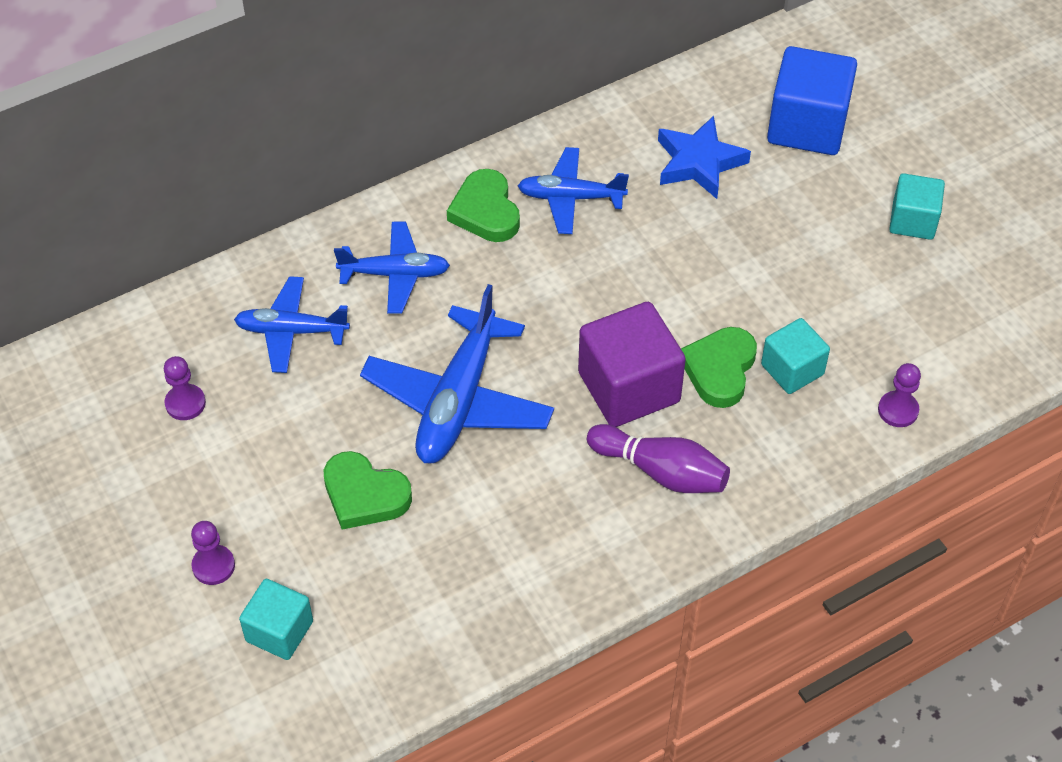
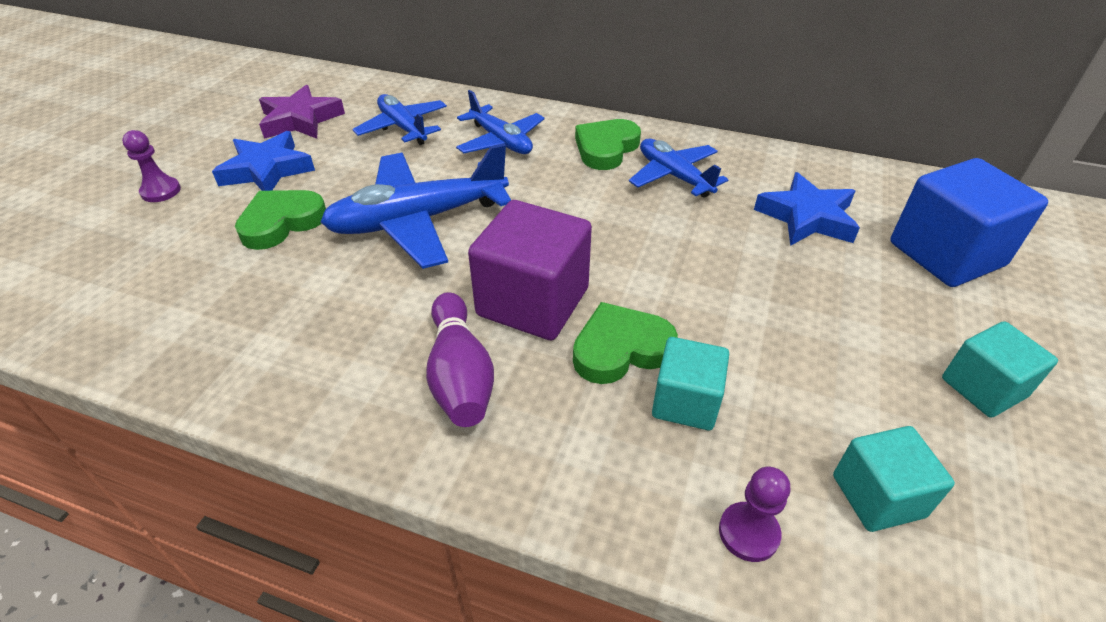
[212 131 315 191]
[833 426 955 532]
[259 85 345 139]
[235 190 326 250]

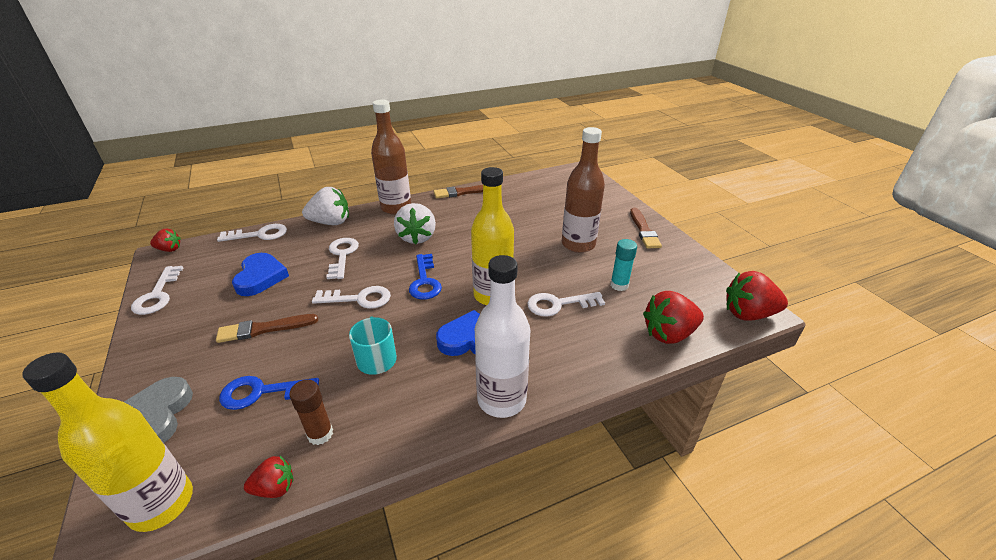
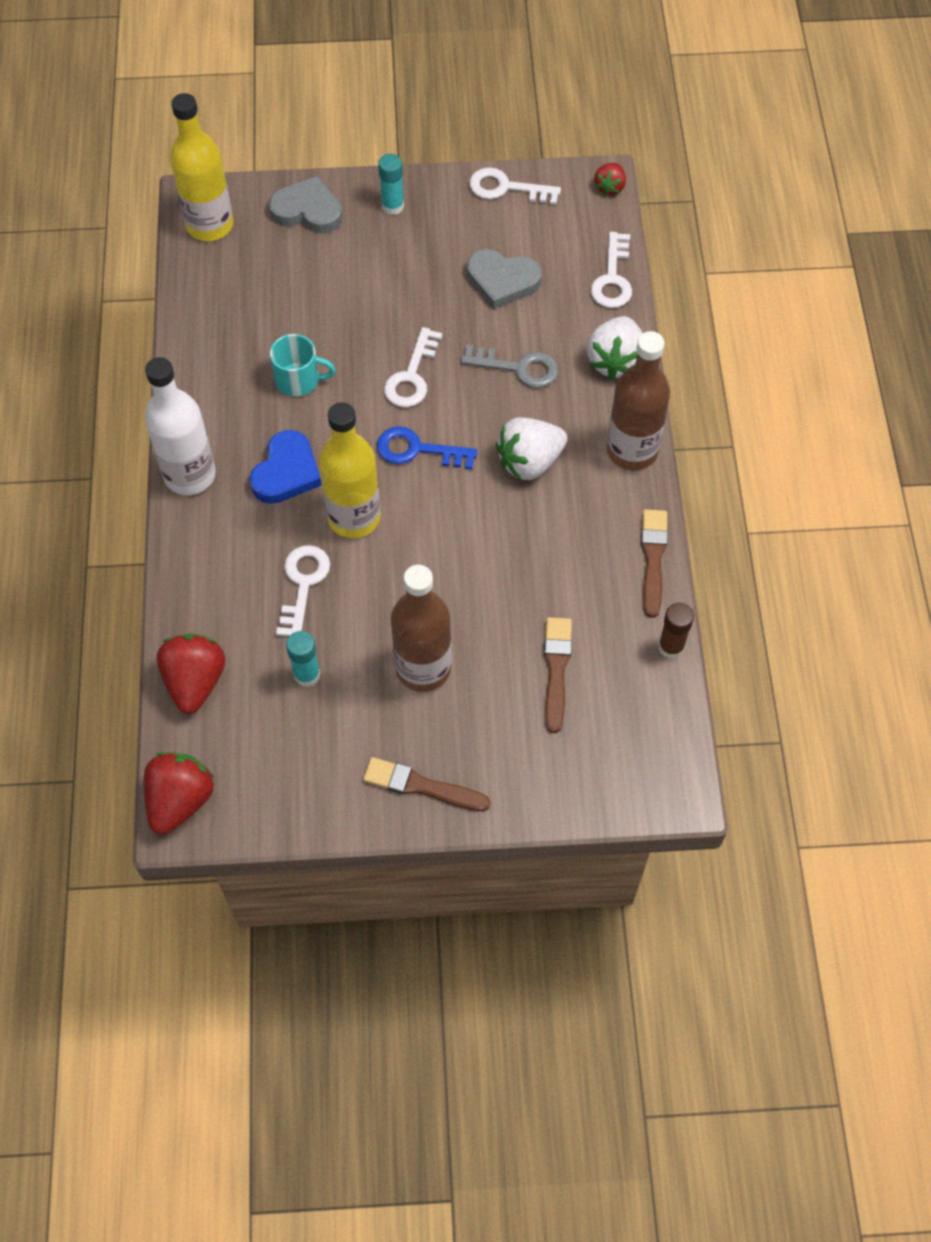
[219 376 319 410] (first image)
[244 456 293 498] (first image)
[378 154 404 215]
[544 617 572 733]
[658 603 694 659]
[467 249 542 309]
[461 344 559 388]
[496 417 568 480]

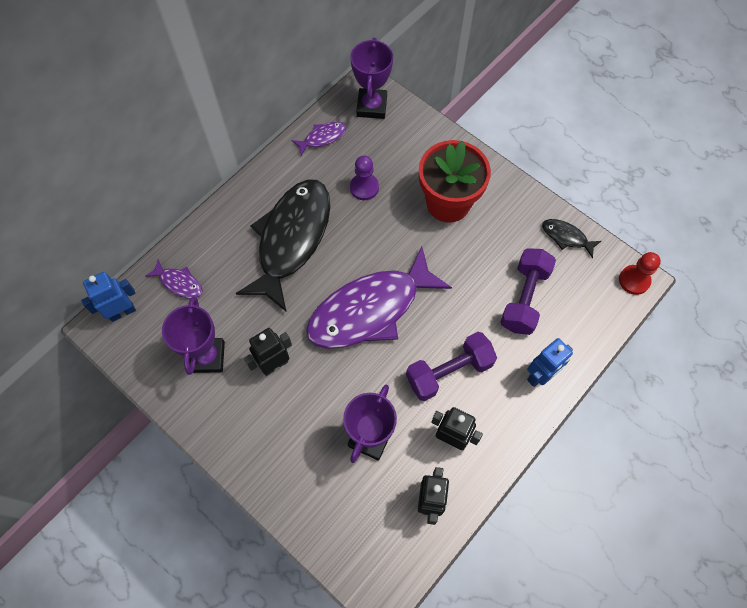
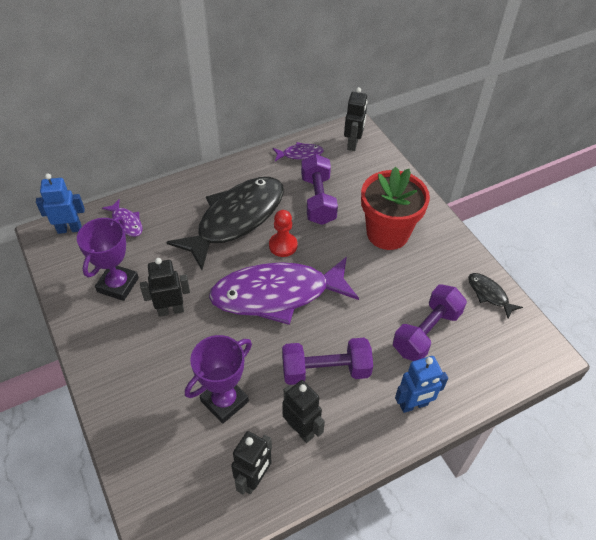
[269 210 297 257]
[344 87 368 151]
[301 154 338 225]

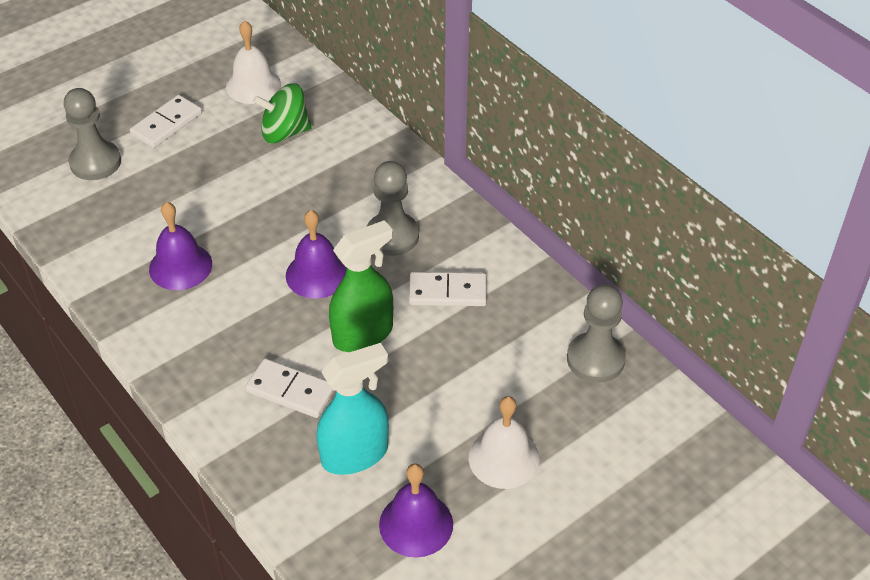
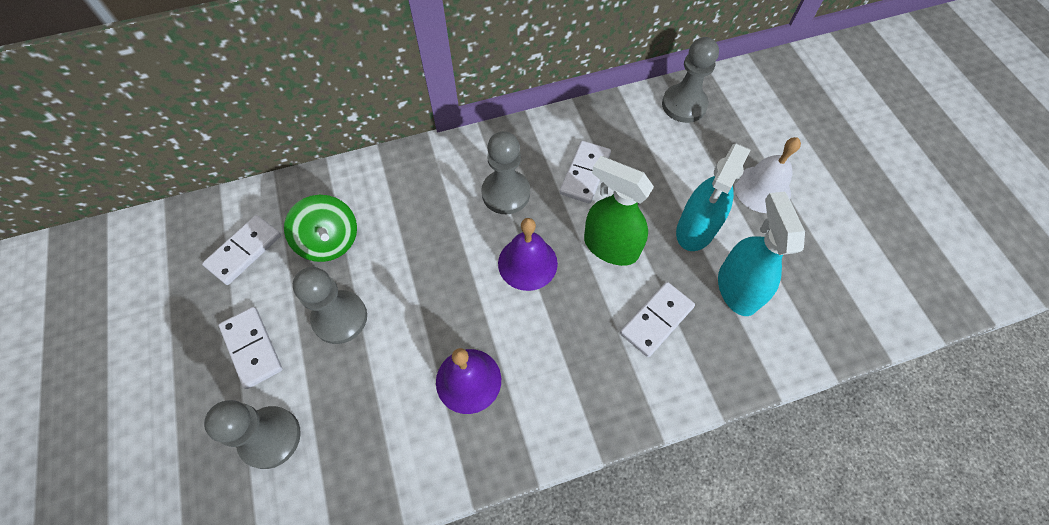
[379 464 453 558] (first image)
[293 267 367 344]
[676 143 751 251]
[202 215 281 285]
[284 195 357 262]
[584 156 654 266]

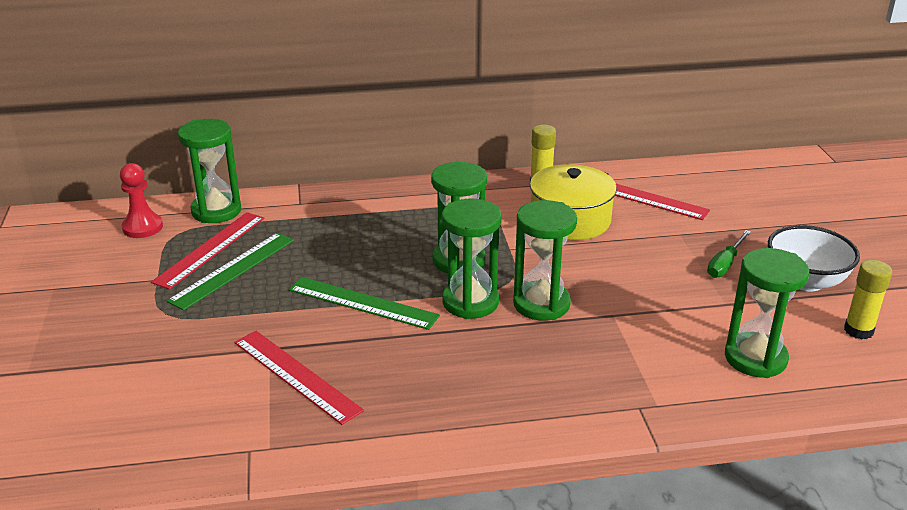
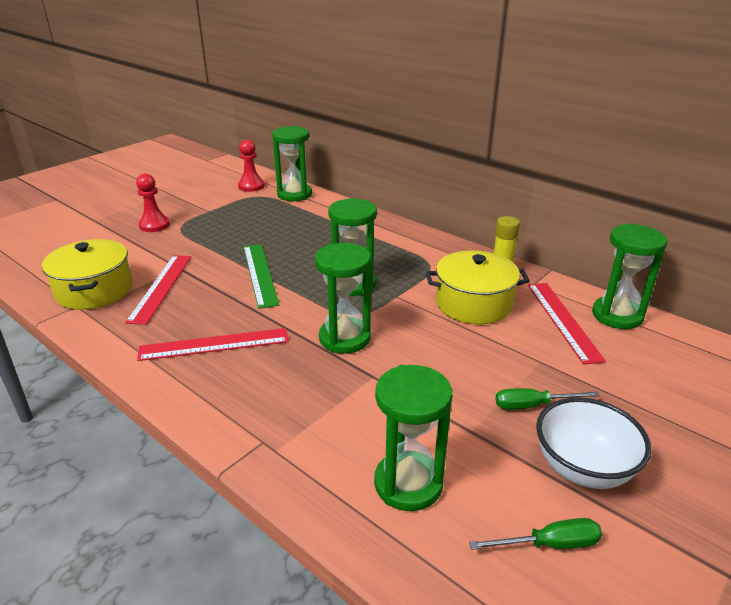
[167 233 294 310] (first image)
[42 239 132 310]
[136 174 170 232]
[137 328 289 361]
[592 223 668 329]
[469 518 602 550]

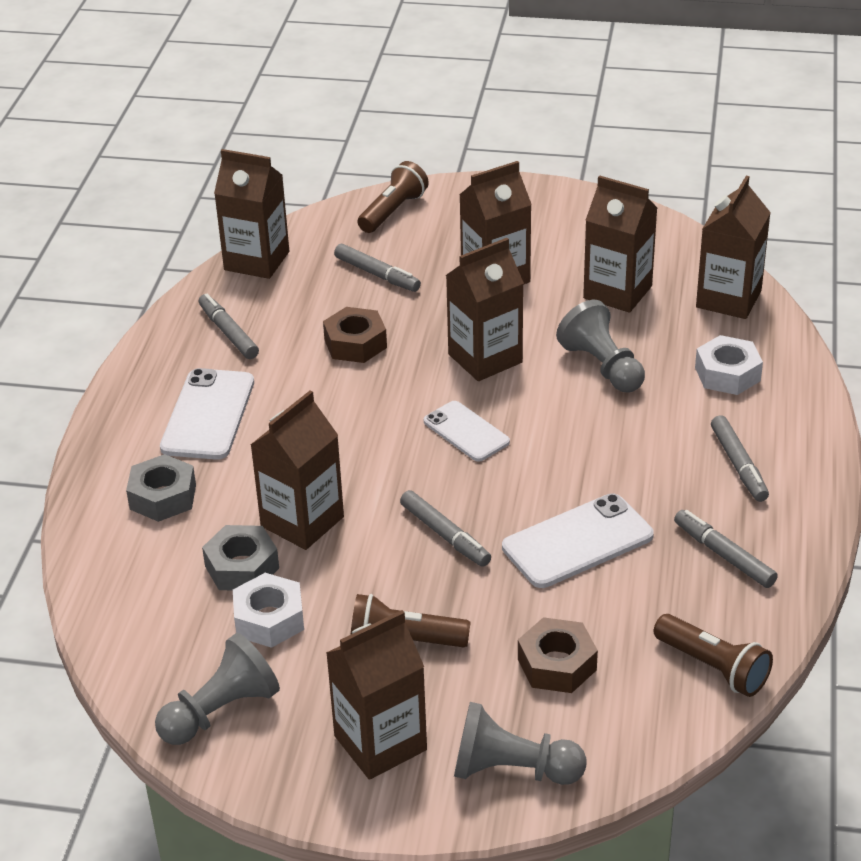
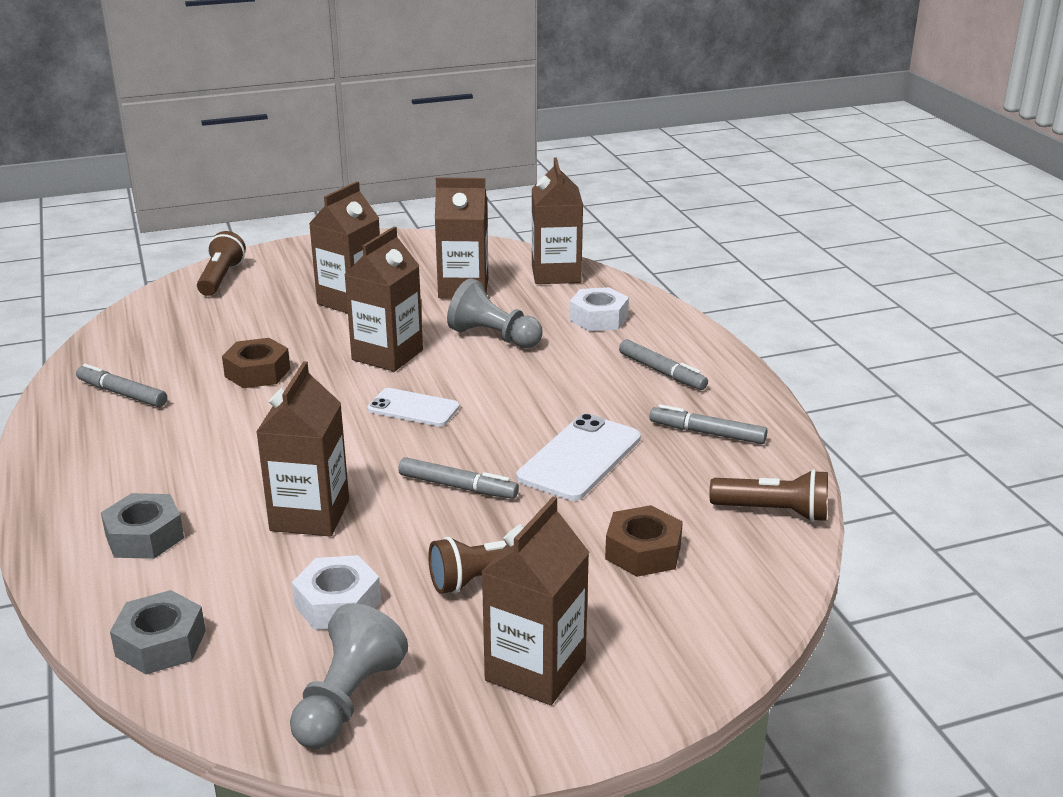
[160 368 254 460] (first image)
[214 149 289 279] (first image)
[334 244 421 292] (first image)
[454 702 587 785] (first image)
[110 590 206 674]

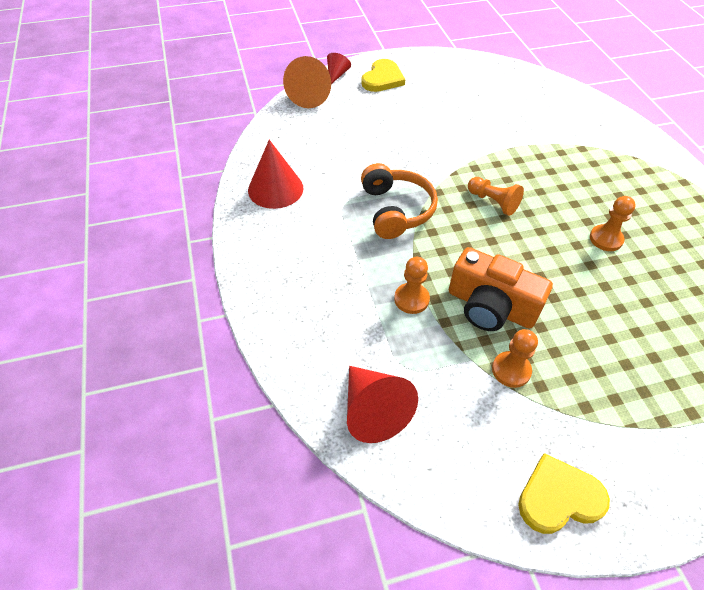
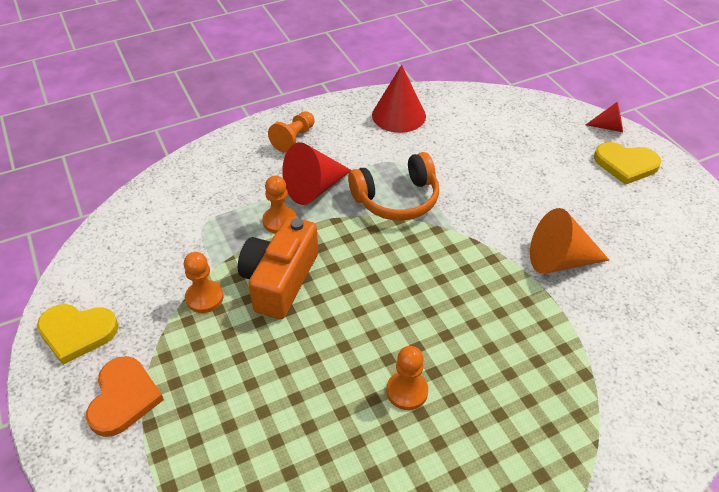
[86 356 164 437]
[530 208 610 274]
[282 142 351 205]
[268 111 315 153]
[37 304 119 364]

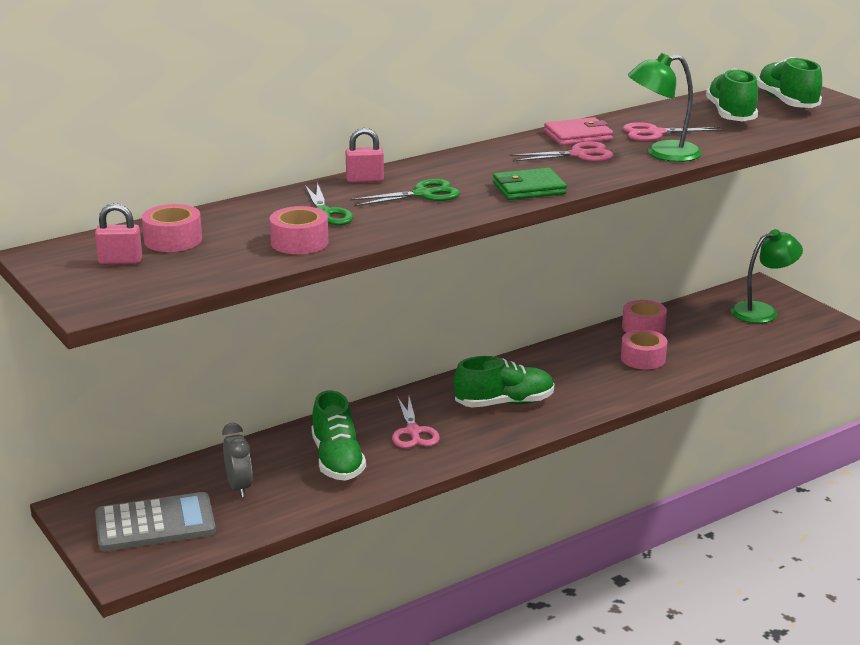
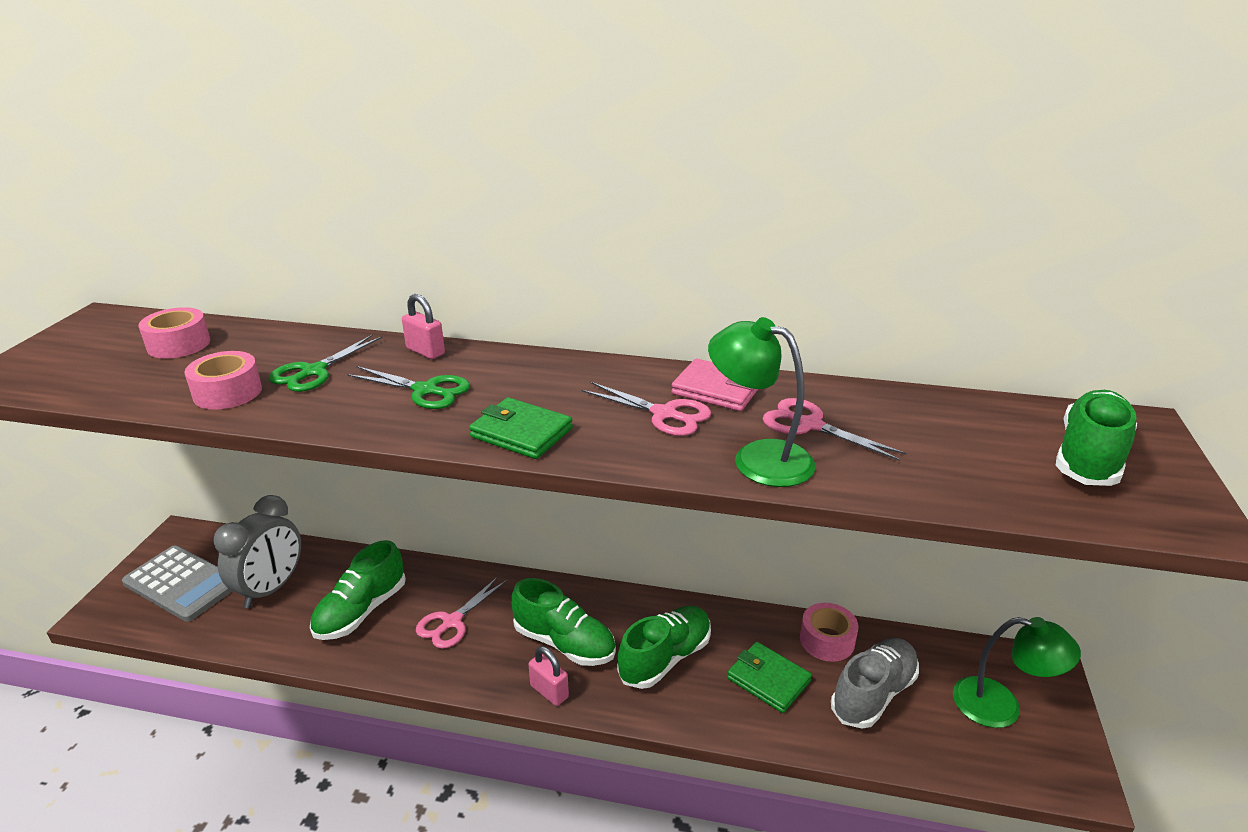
[831 638 919 729]
[528 646 569 706]
[617 606 711 689]
[727 642 812 713]
[214 495 301 608]

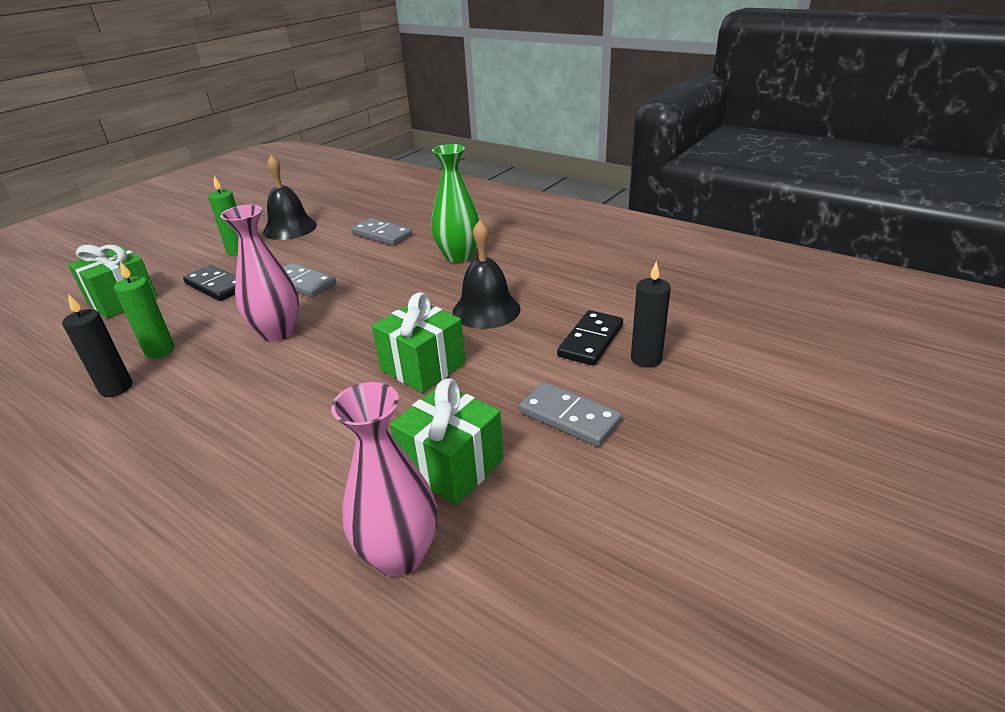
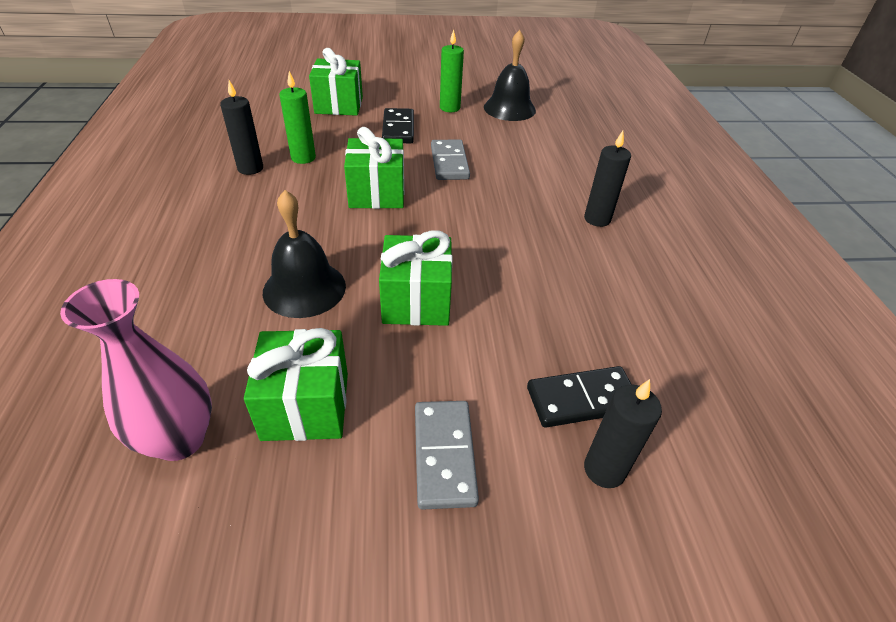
[351 218 413 246] (first image)
[263 190 346 318]
[344 127 404 209]
[584 131 631 227]

